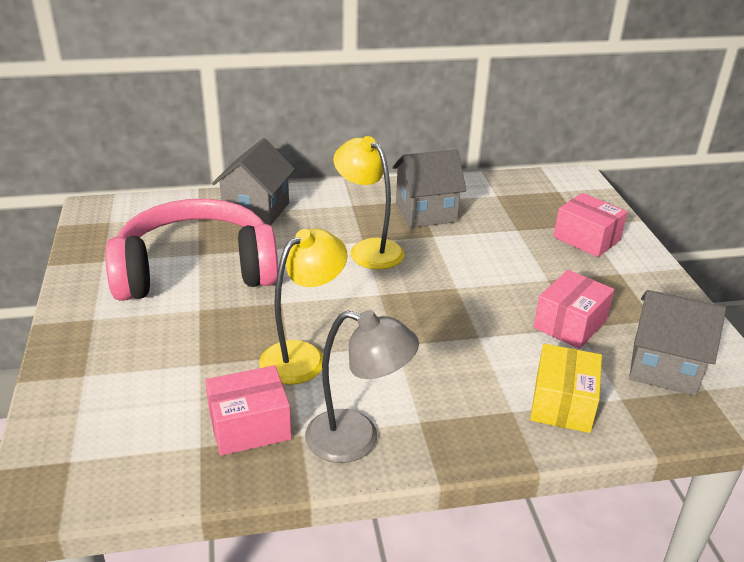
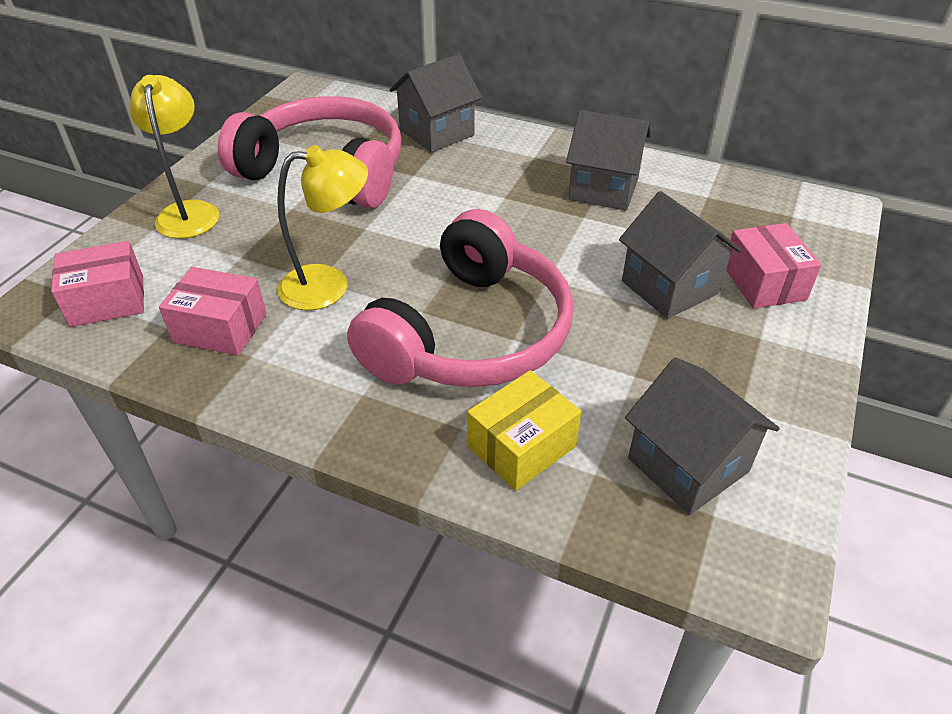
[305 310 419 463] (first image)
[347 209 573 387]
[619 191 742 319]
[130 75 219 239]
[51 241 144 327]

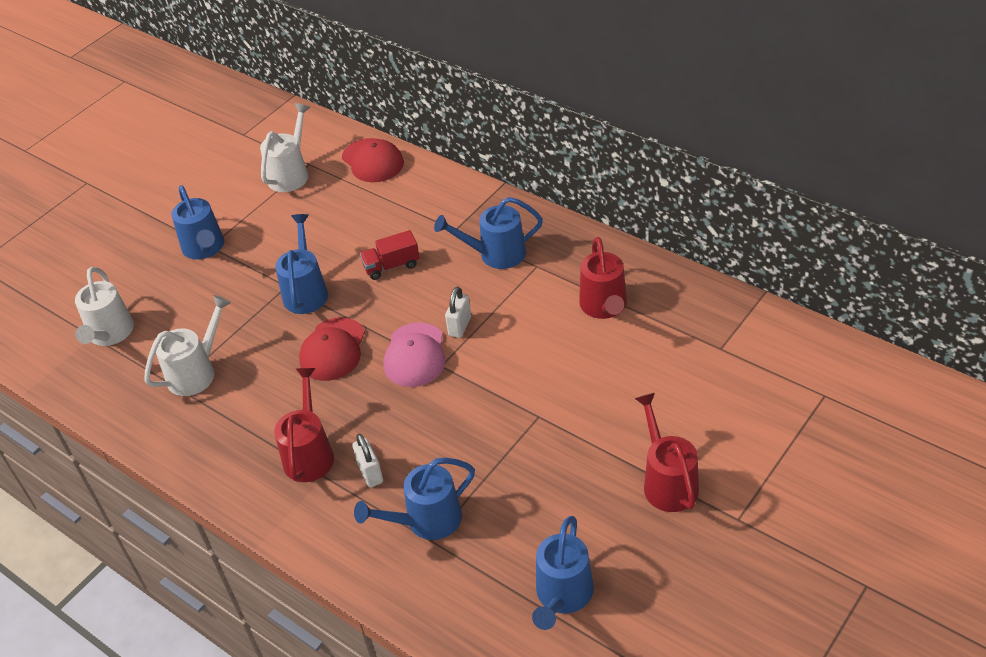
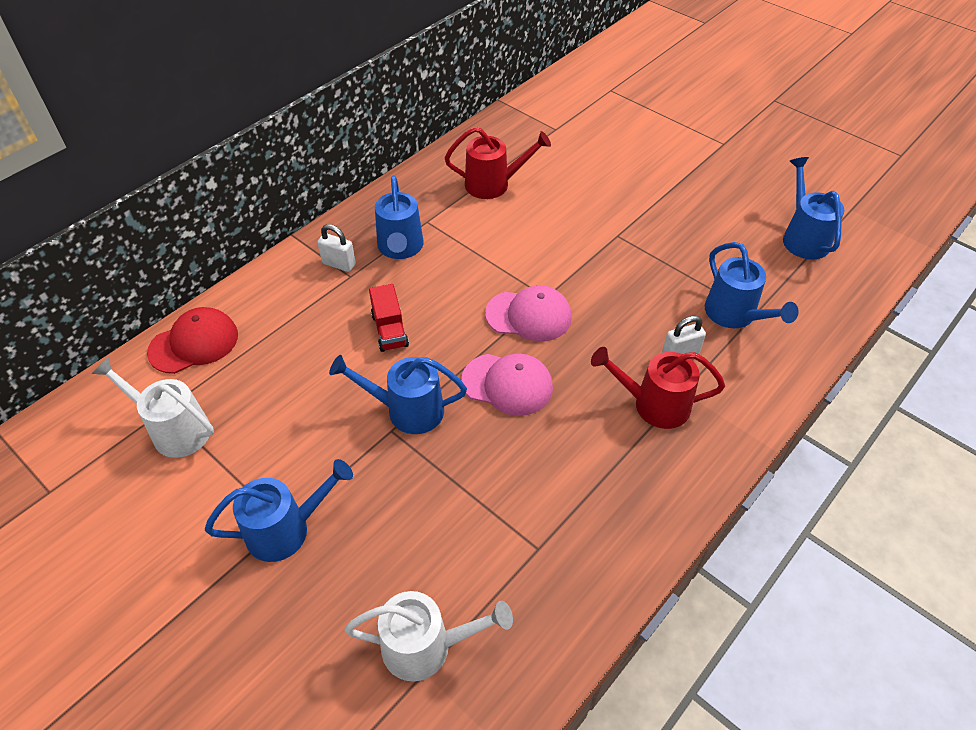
[144 295 231 396] (first image)
[635 393 699 512] (first image)
[317 224 356 272]
[461 354 553 416]
[783 157 845 260]

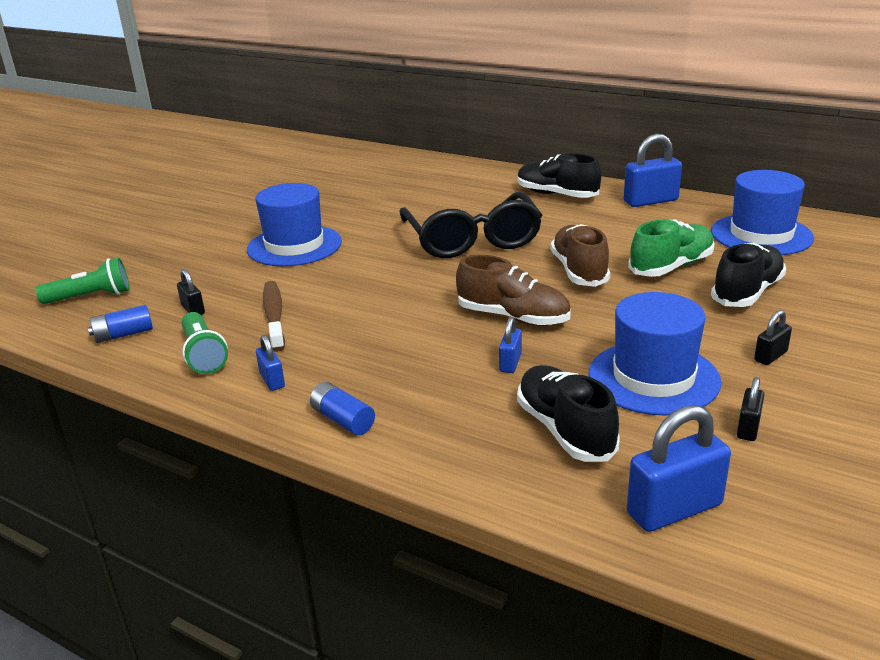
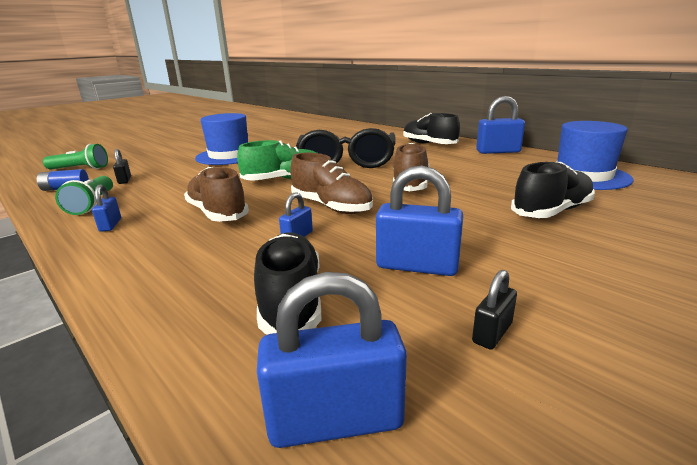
[263 281 285 352] (first image)
[310 382 375 435] (first image)
[754 310 792 365] (first image)
[184 167 249 222]
[237 140 317 181]
[376 166 463 276]

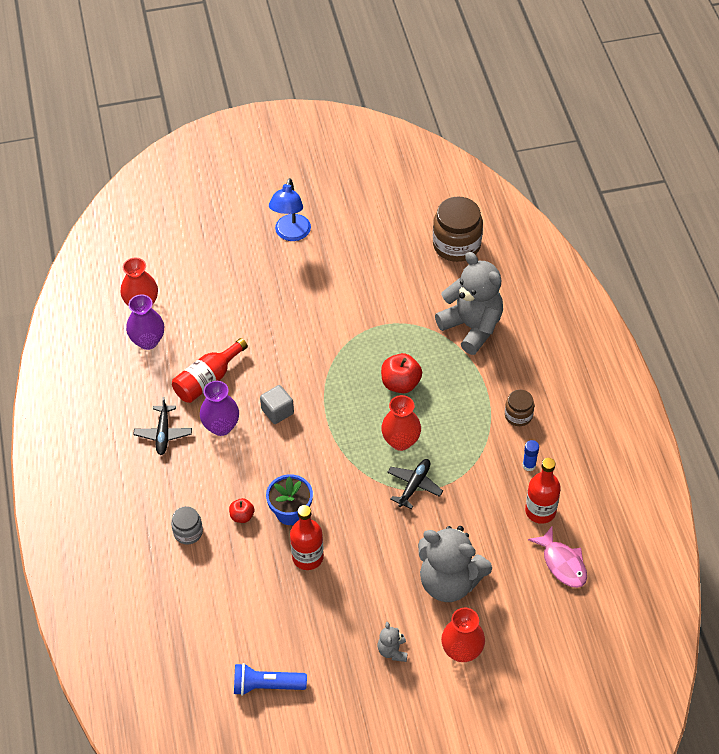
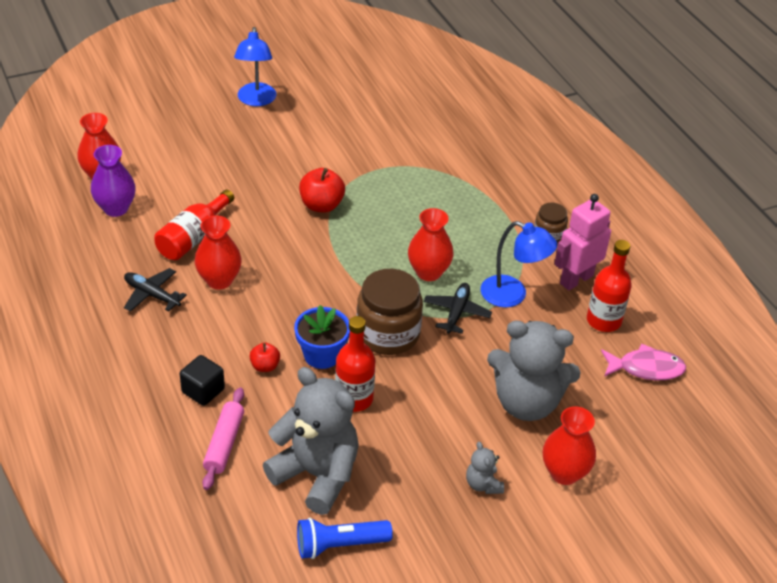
[260 385 294 424] (first image)
[202 388 244 490]
[481 221 557 308]
[299 168 345 213]
[357 269 423 355]
[263 367 359 515]
[180 355 225 406]
[554 194 611 290]
[195 215 242 290]
[124 268 187 312]
[601 343 686 380]

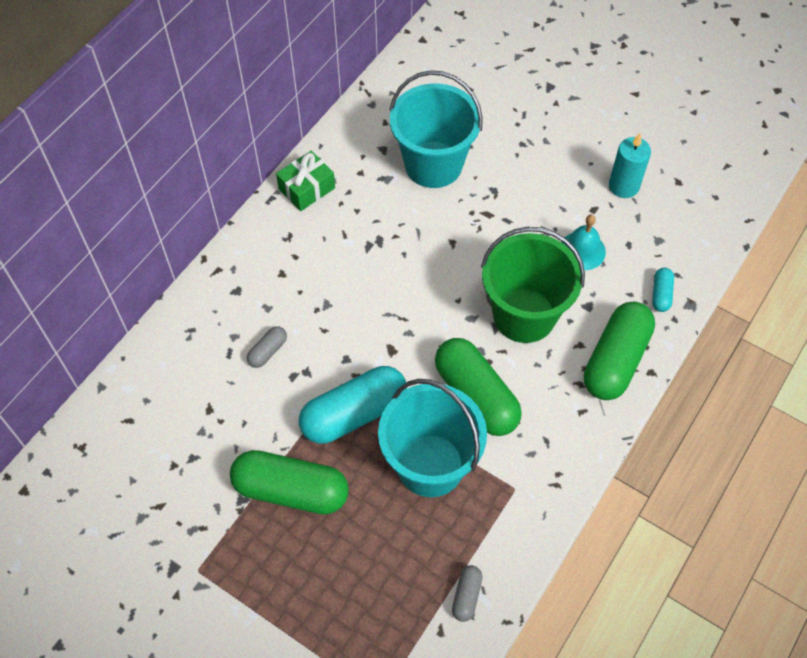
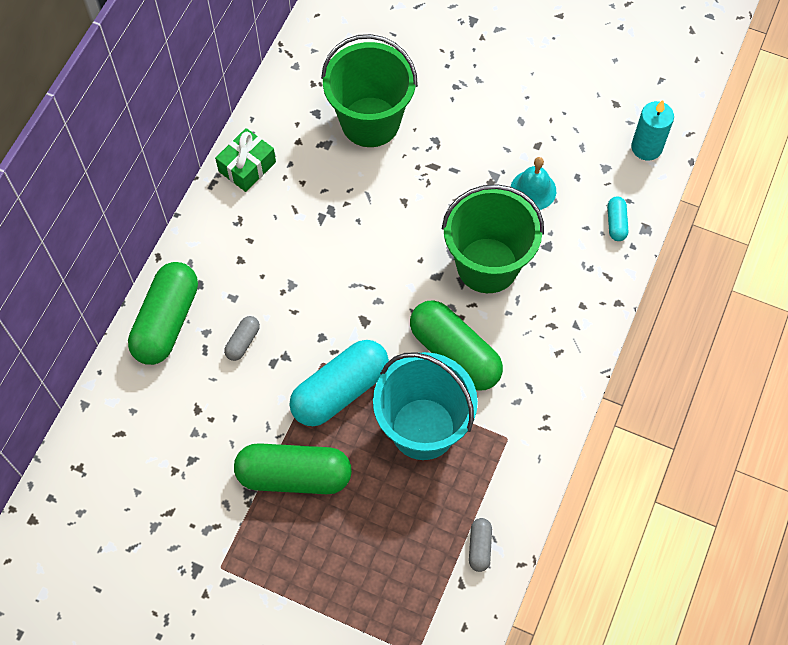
[128 262 198 365]
[631 100 674 160]
[321 34 418 147]

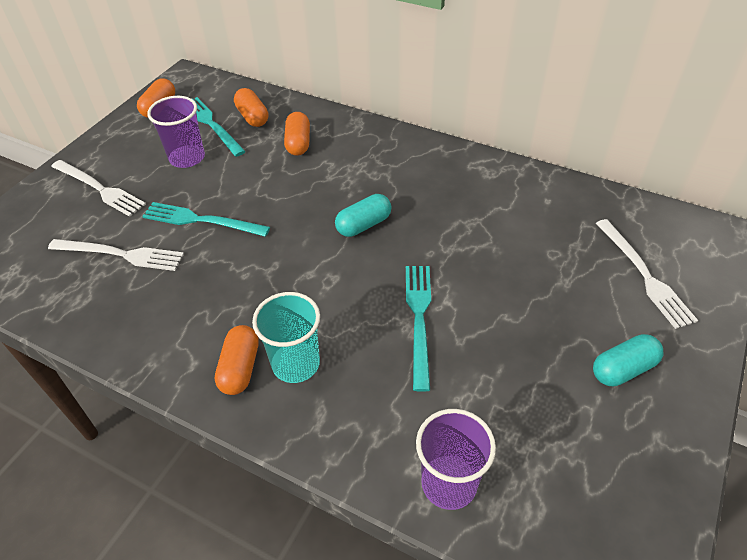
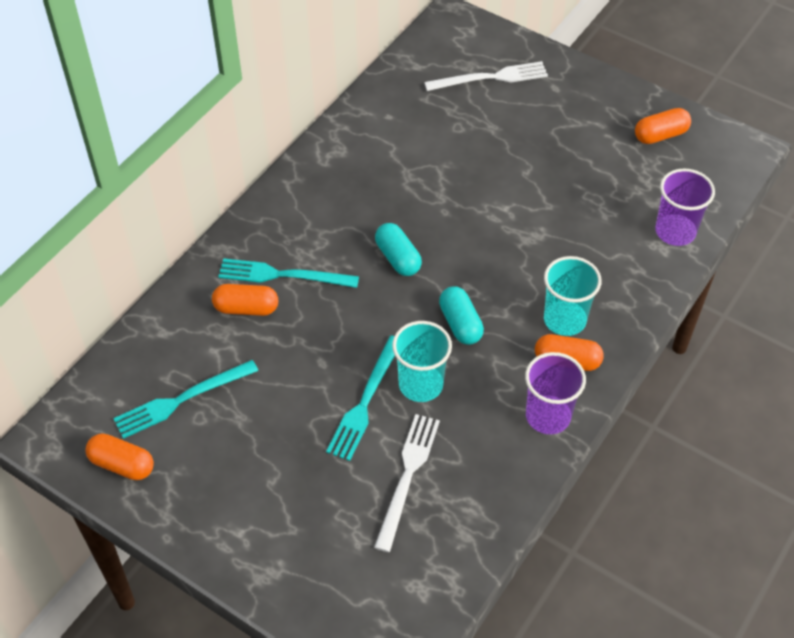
[51 160 146 217] (first image)
[392 321 452 402]
[525 352 586 434]
[635 108 691 144]
[218 258 359 288]
[439 286 484 345]

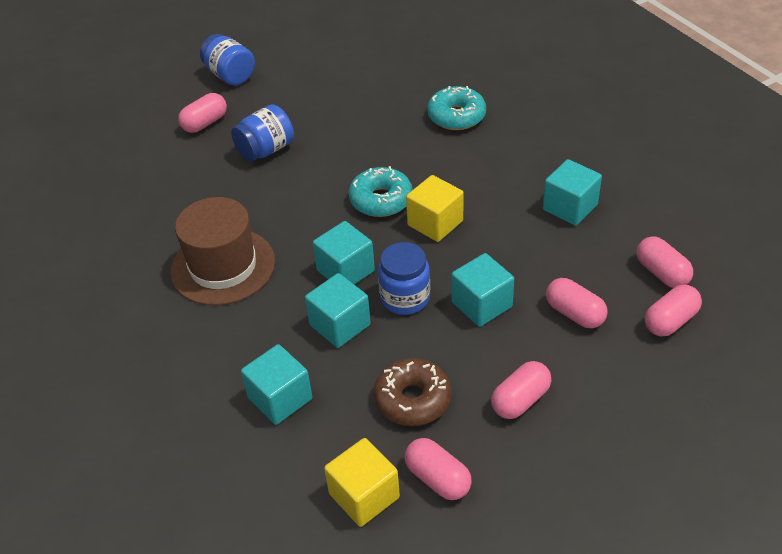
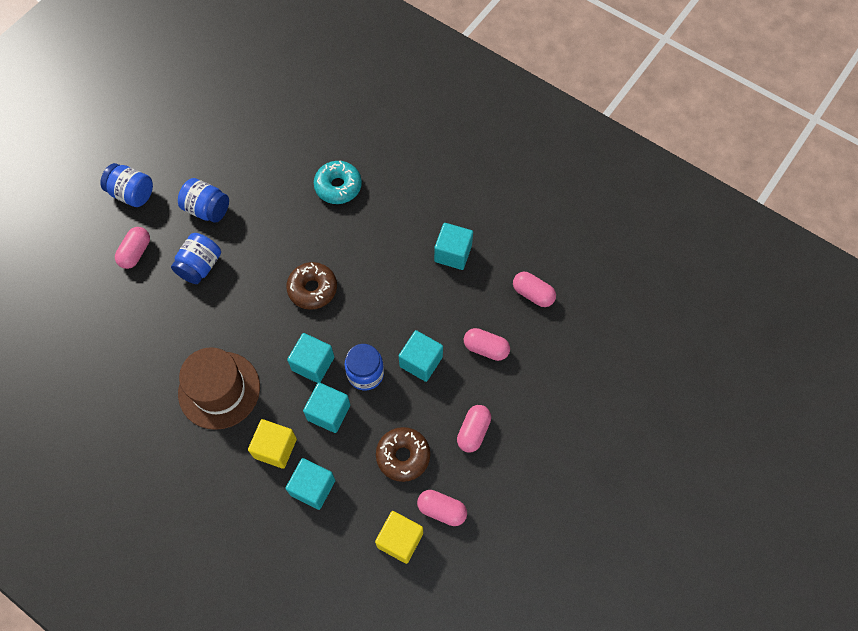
[645 285 702 336] (first image)
[178 178 229 223]
[248 419 297 469]
[286 262 337 310]

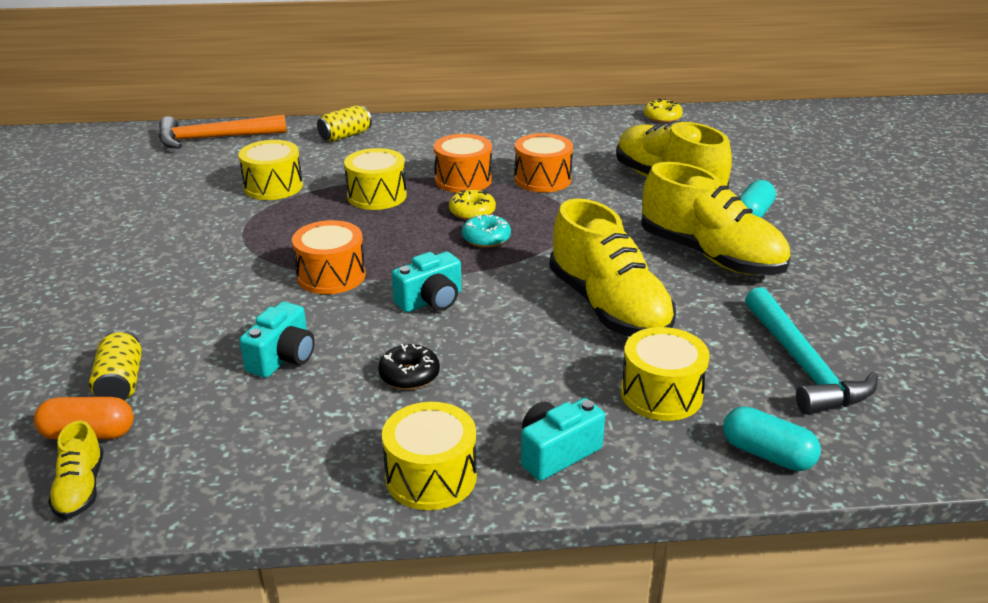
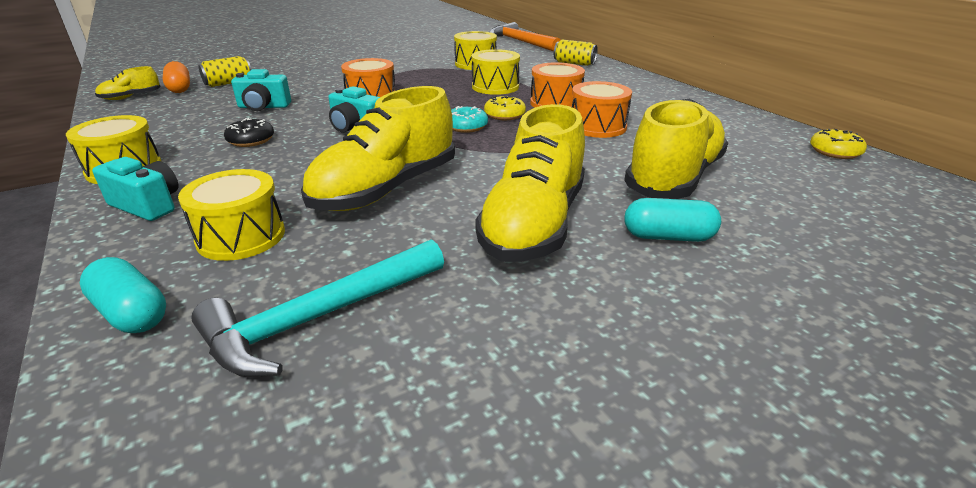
[80 257 166 333]

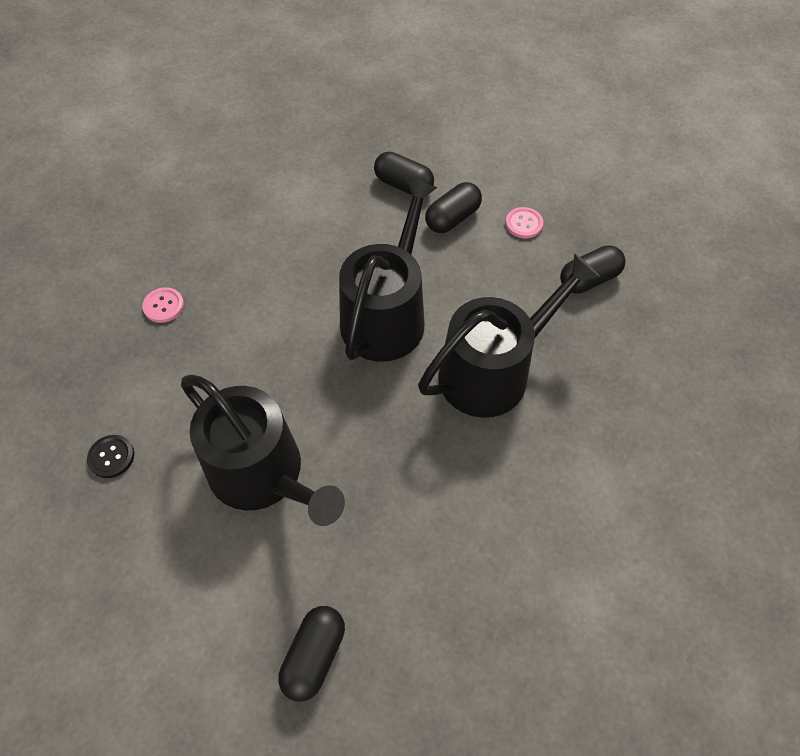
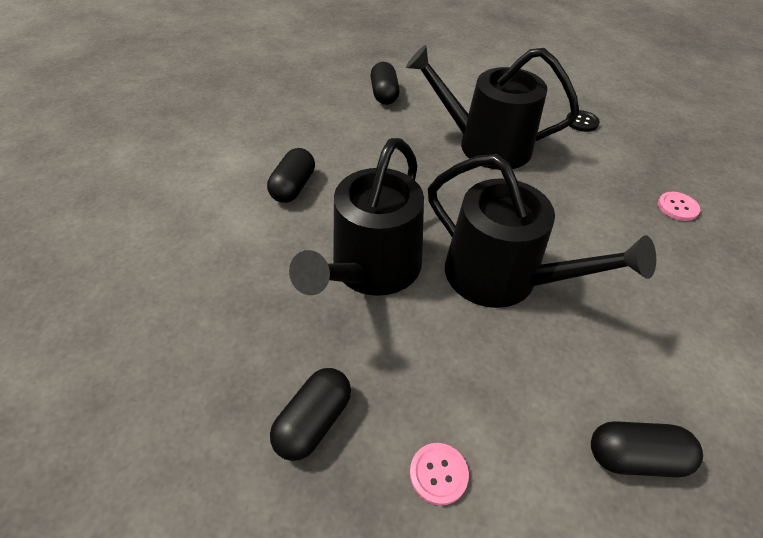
[267 148 315 203]
[428 154 656 308]

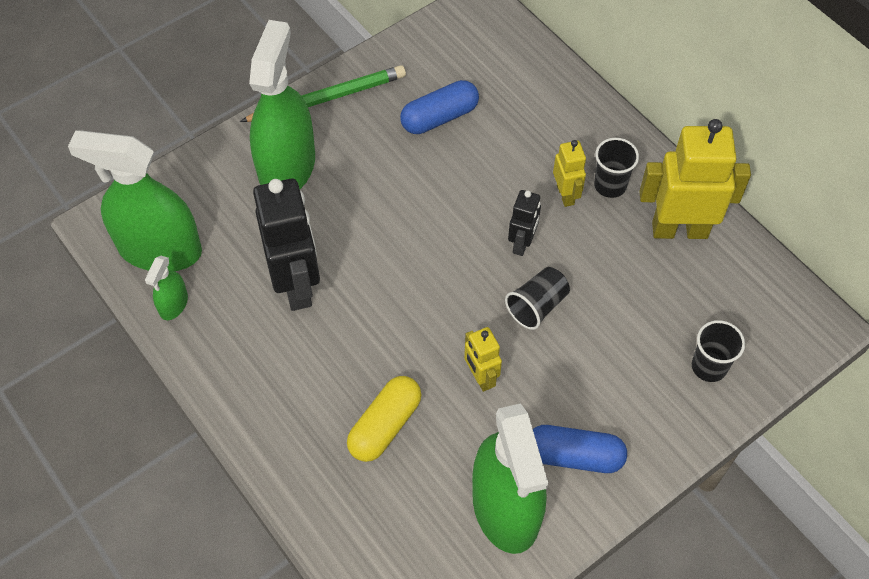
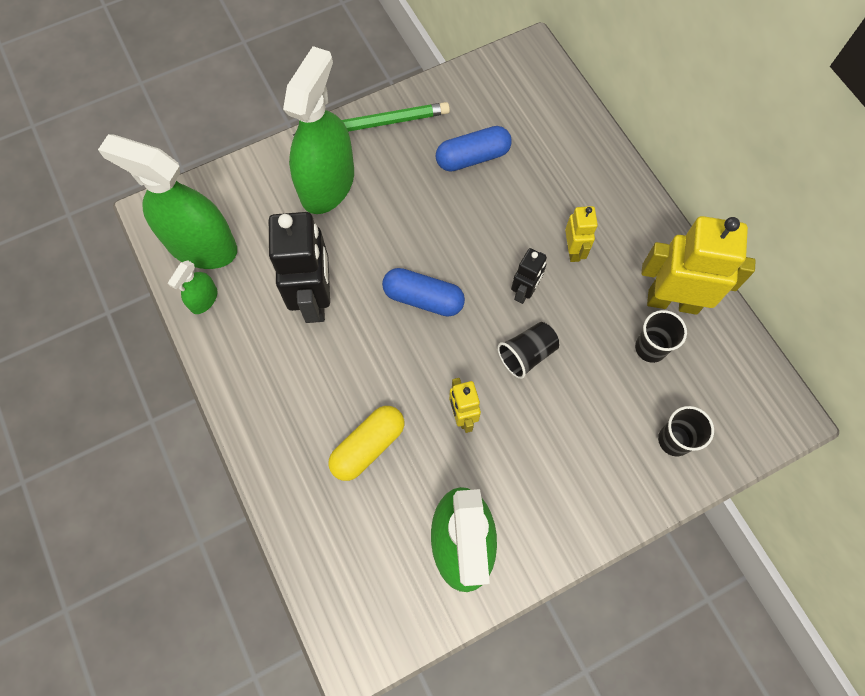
[382 268 465 317]
[635 310 687 363]

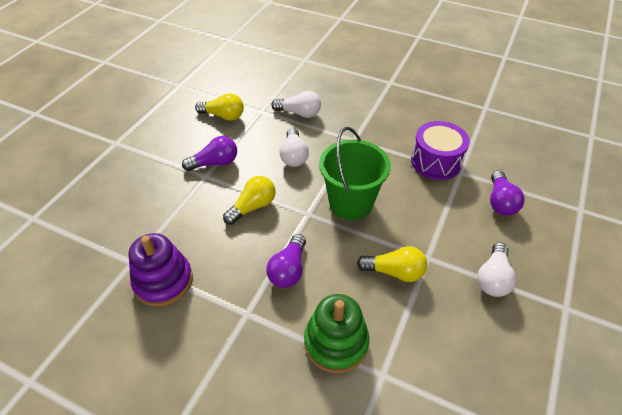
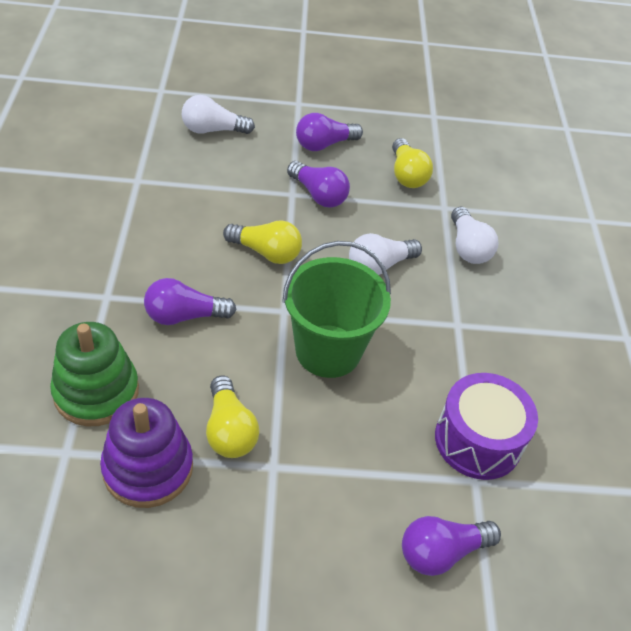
[296 113 363 151]
[100 398 193 508]
[182 95 255 134]

